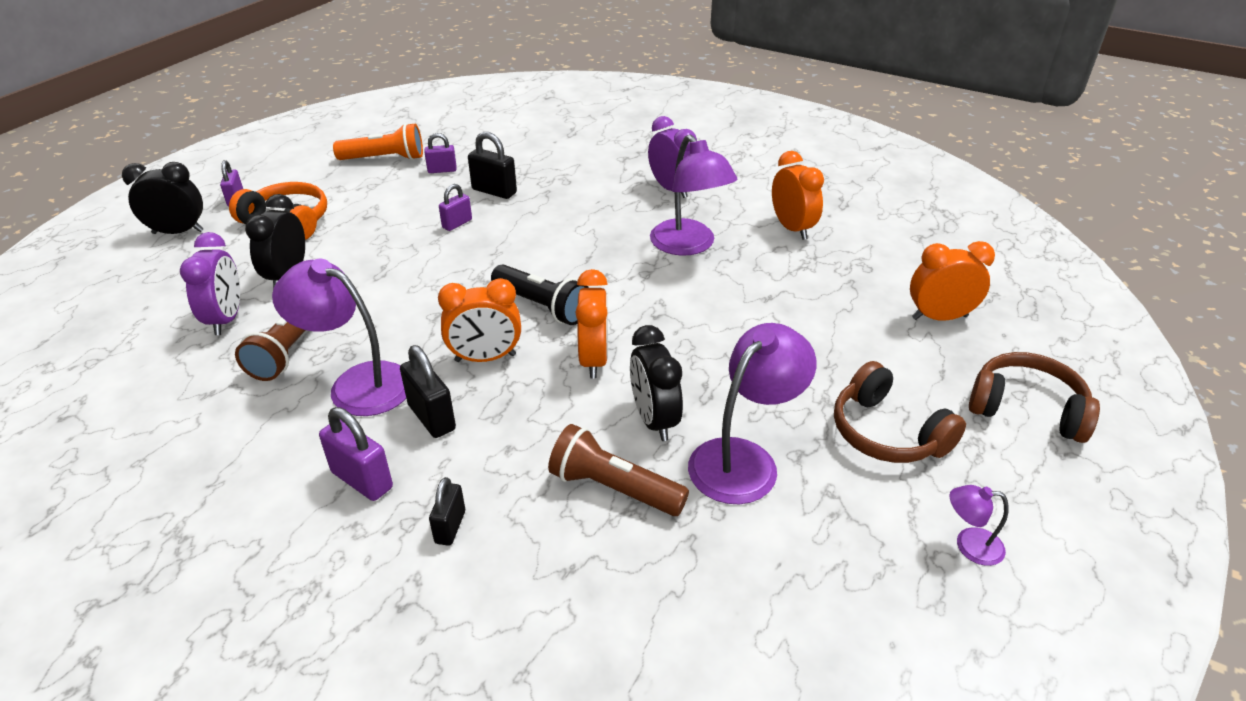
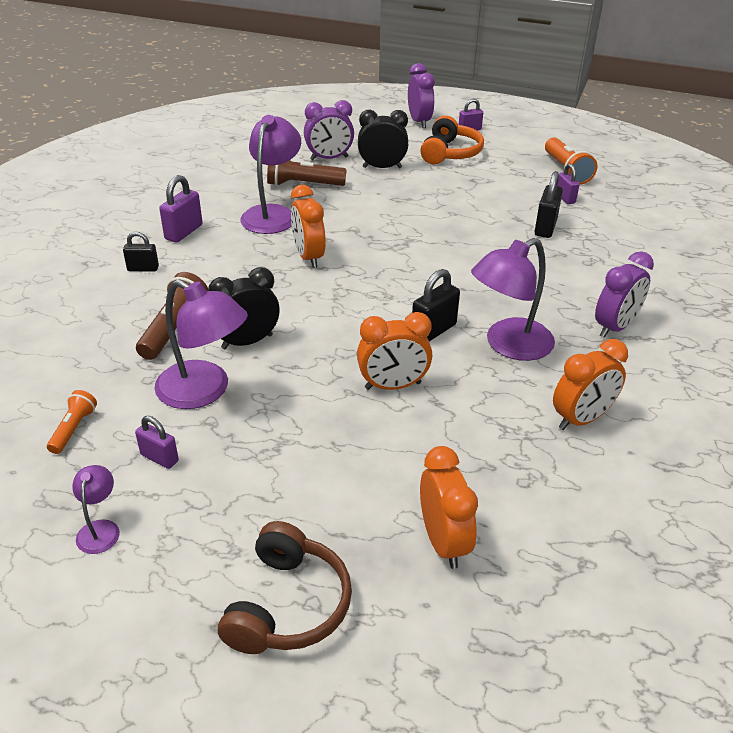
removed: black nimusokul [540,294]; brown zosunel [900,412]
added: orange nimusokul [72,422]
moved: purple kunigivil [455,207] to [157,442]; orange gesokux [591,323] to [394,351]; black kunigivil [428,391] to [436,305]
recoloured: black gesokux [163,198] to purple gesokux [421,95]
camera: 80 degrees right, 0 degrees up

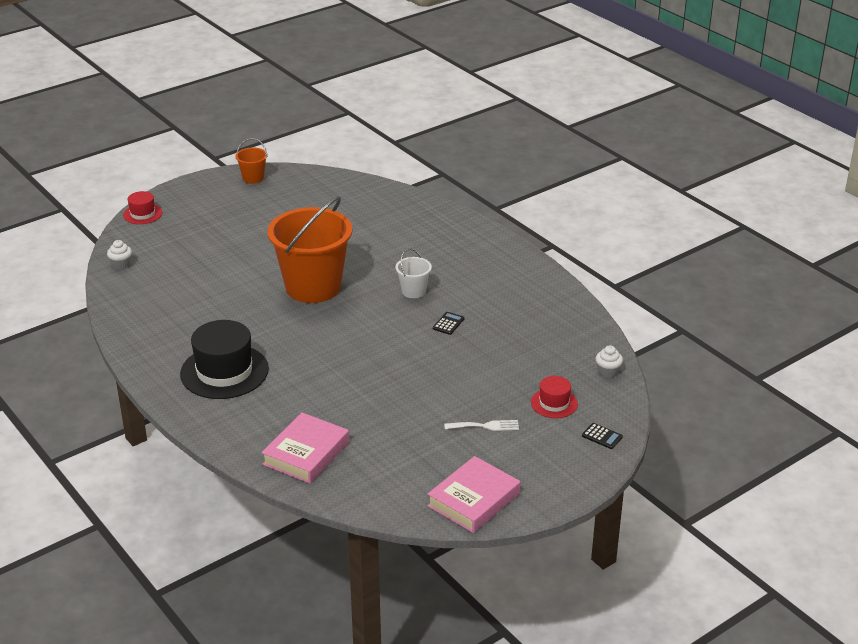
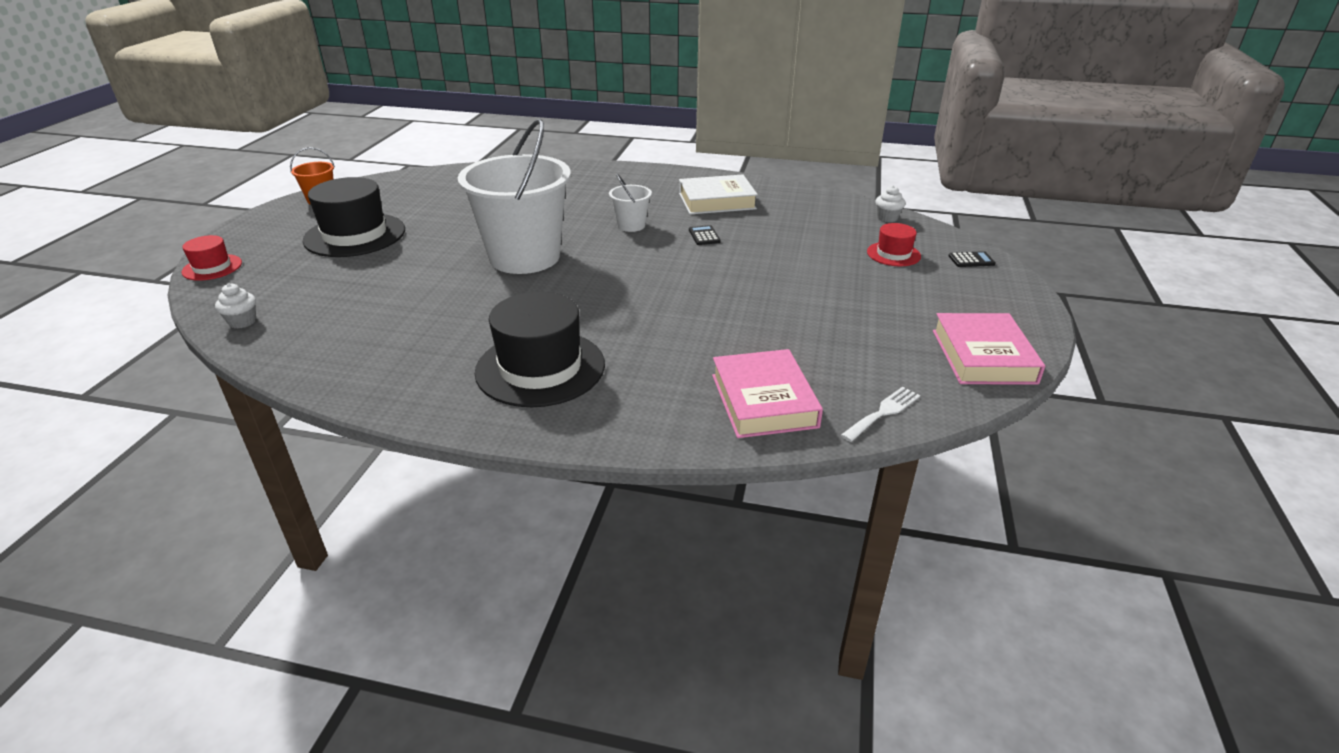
added: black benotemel [354,217]; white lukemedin [718,194]
moved: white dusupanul [481,425] to [880,414]
recoloured: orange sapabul [309,249] to white sapabul [514,196]
camera: 40 degrees left, 0 degrees up

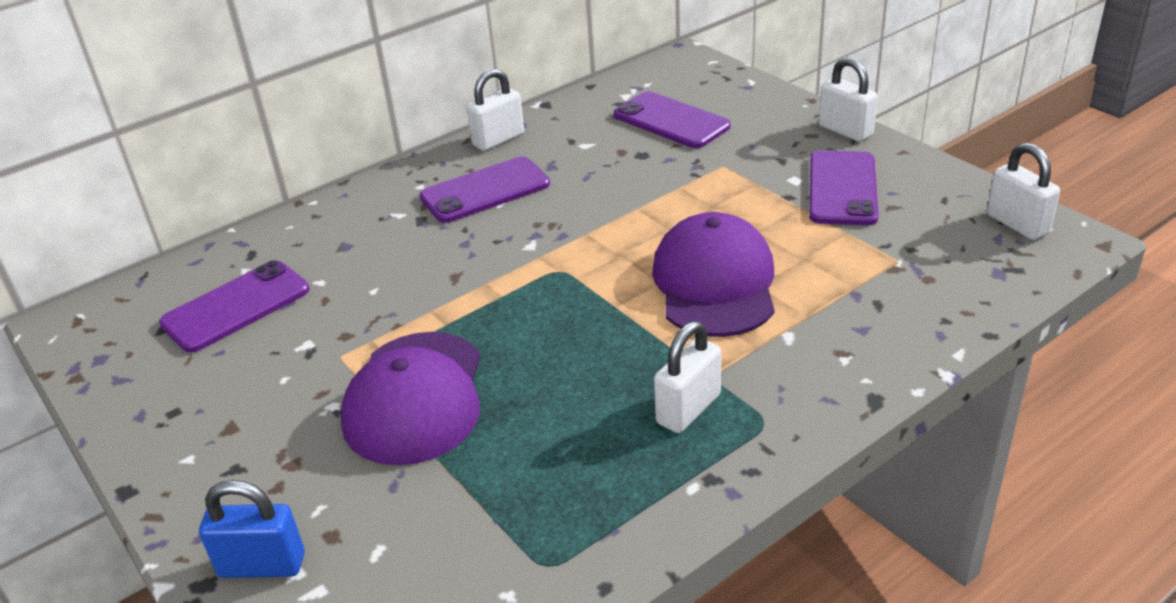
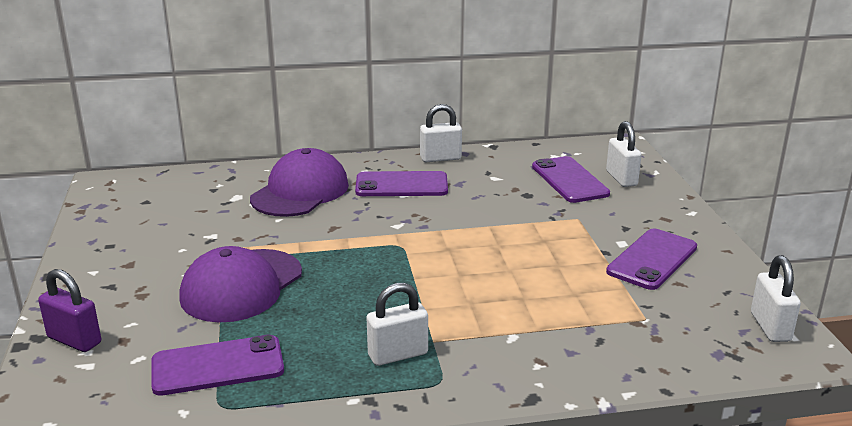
moved: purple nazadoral [234,306] to [217,365]; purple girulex [713,274] to [299,182]; white kunigivil [848,99] to [624,154]
recoloured: blue kunigivil [252,529] to purple kunigivil [69,310]
camera: 25 degrees right, 10 degrees down

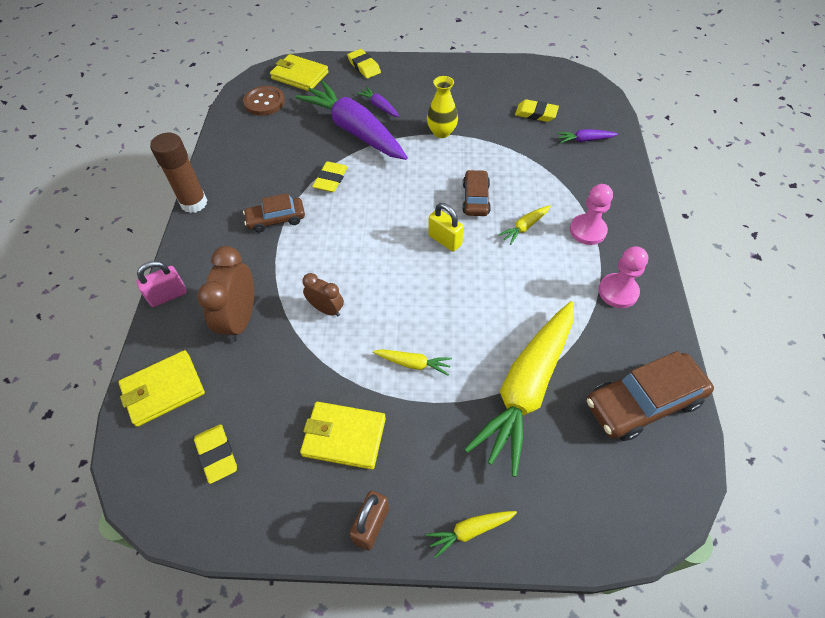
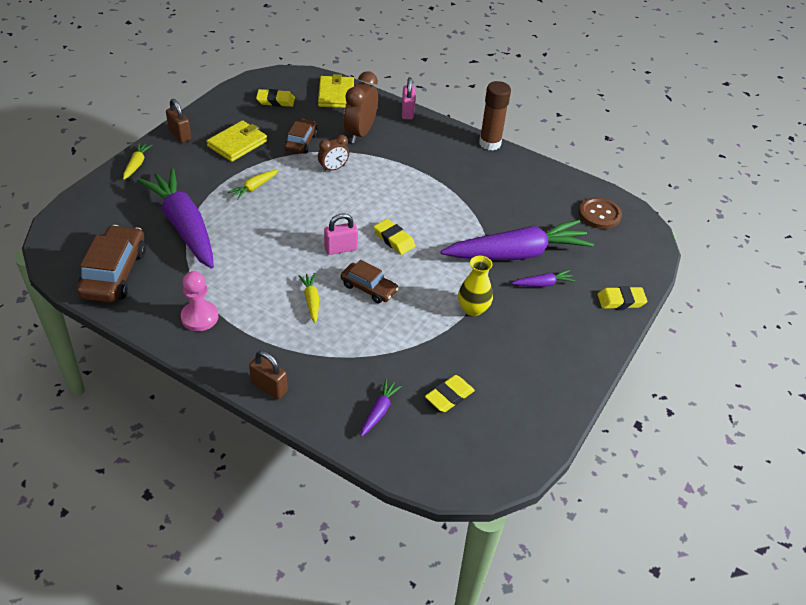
removed: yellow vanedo [299,72]; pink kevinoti [591,214]
added: brown kunigivil [268,375]
moved: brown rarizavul [274,212] to [301,136]; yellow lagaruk [330,177] to [394,237]
recoloured: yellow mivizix [519,389] to purple mivizix [176,218]; yellow kunigivil [446,227] to pink kunigivil [341,234]
turned: brown gesokux [225,294] = [361,107] 105 degrees counterclockwise
camera: 115 degrees right, 10 degrees down

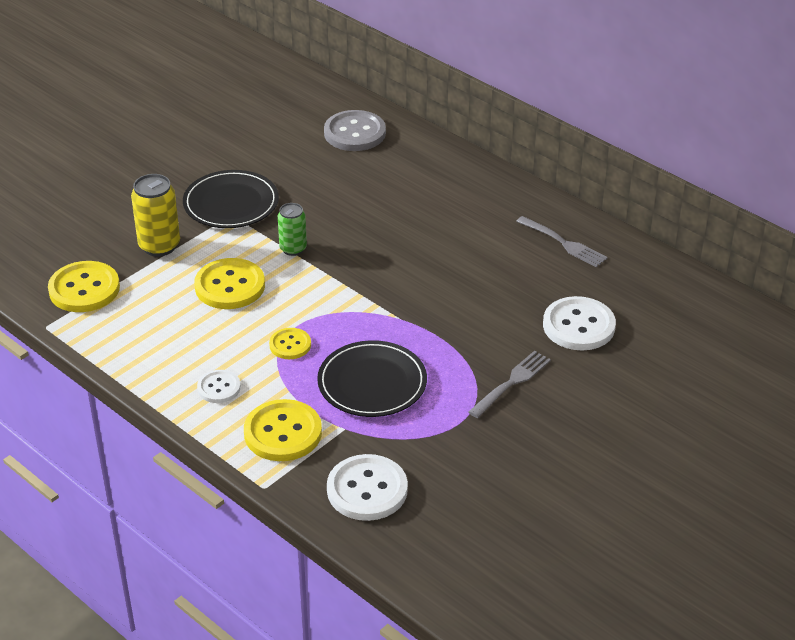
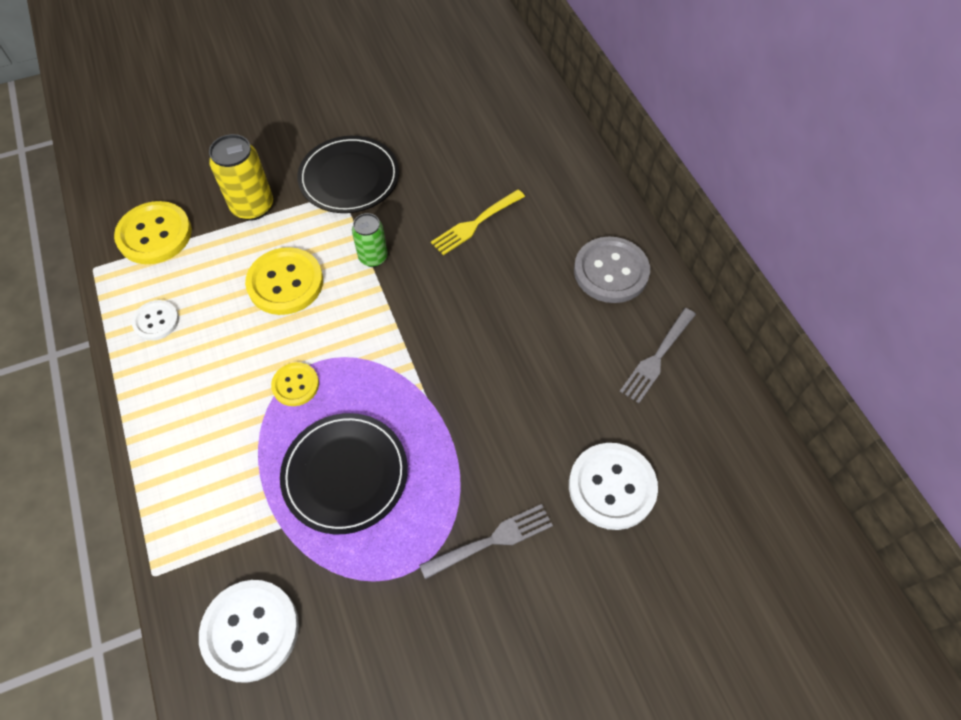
removed: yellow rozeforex [283,430]
added: yellow dusupanul [478,222]
moved: white rozeforex [219,386] to [155,320]; grey rozeforex [355,130] to [612,270]
turned: grey dusupanul [562,241] = [658,355] 60 degrees clockwise
camera: 25 degrees right, 20 degrees up

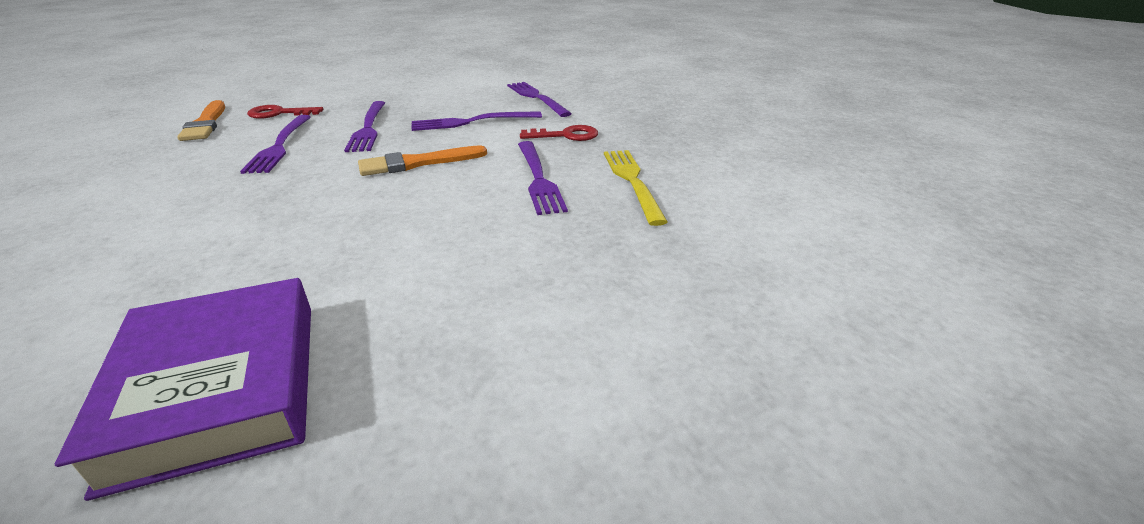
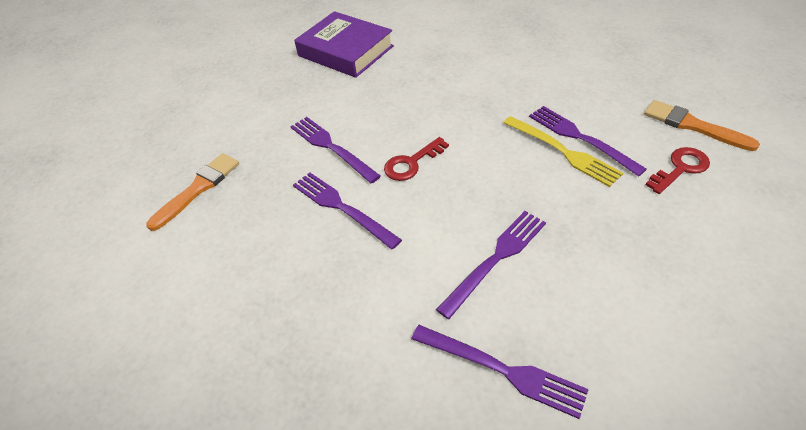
moved: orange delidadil [422,160] to [192,192]; purple dusupanul [364,126] to [335,150]; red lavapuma [559,133] to [416,159]; yellow dusupanul [636,188] to [563,151]
camera: 150 degrees right, 15 degrees up

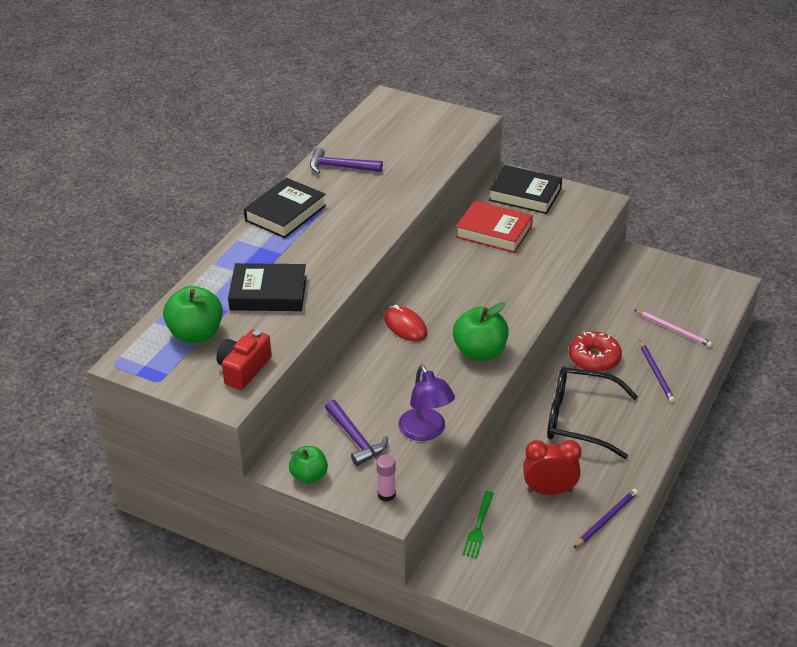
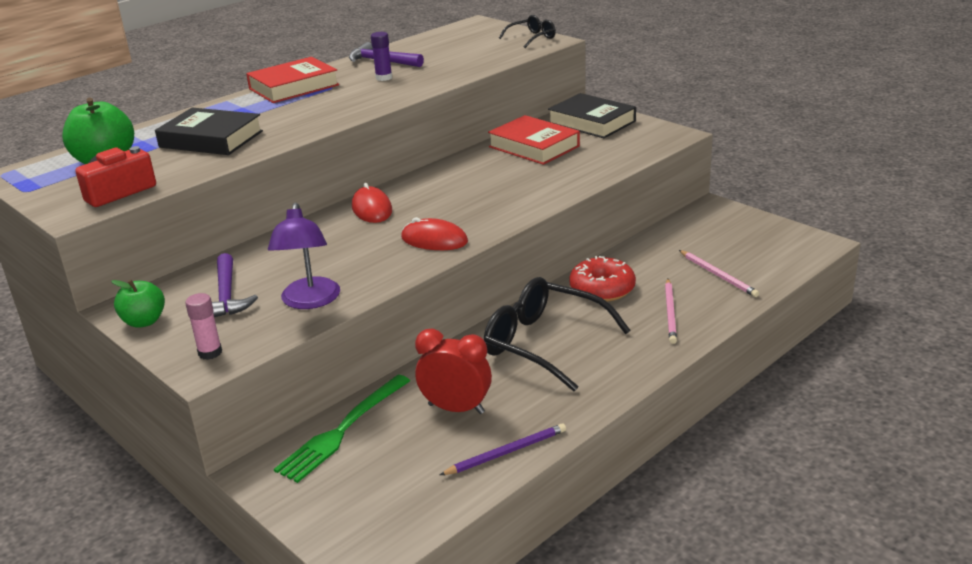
added: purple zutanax [381,56]; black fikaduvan [527,31]
replaced: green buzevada [481,331] to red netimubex [434,233]
recoloured: black lukemedin [285,208] to red lukemedin [292,80]; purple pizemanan [657,371] to pink pizemanan [671,311]
resized: green dusupanul [478,524] = [342,429] x1.58
camera: 20 degrees right, 10 degrees down

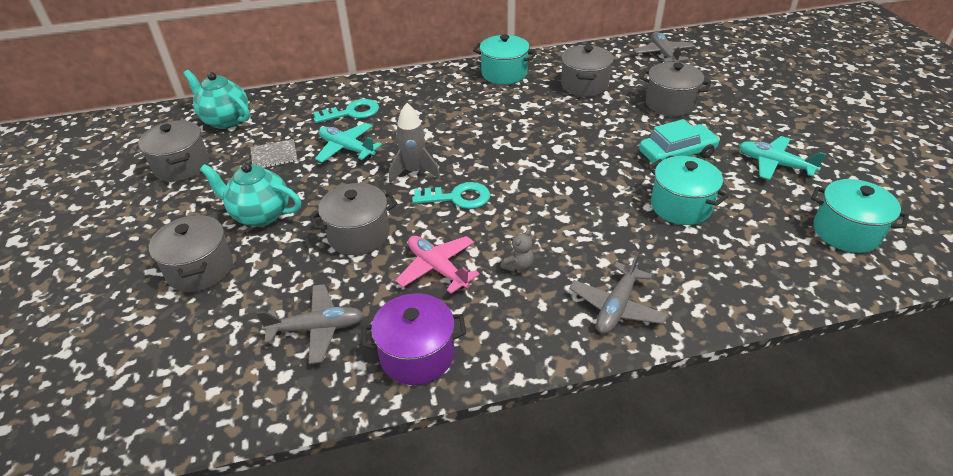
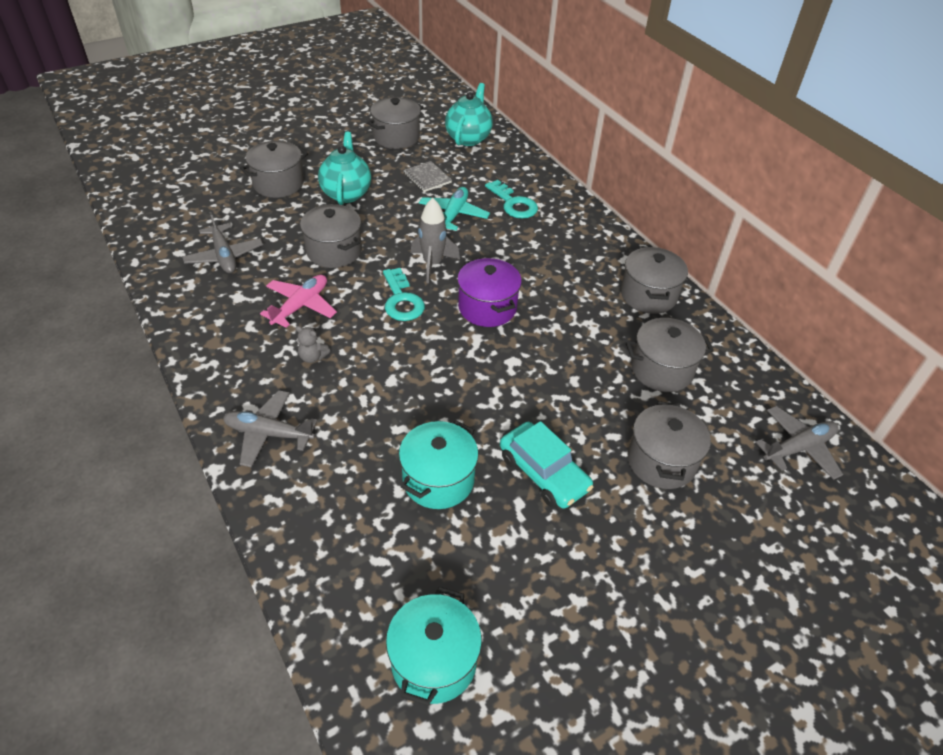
removed: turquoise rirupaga [782,158]
moved: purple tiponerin [414,339] to [489,292]
recoloured: turquoise tiponerin [504,60] to grey tiponerin [654,280]
camera: 70 degrees right, 5 degrees up

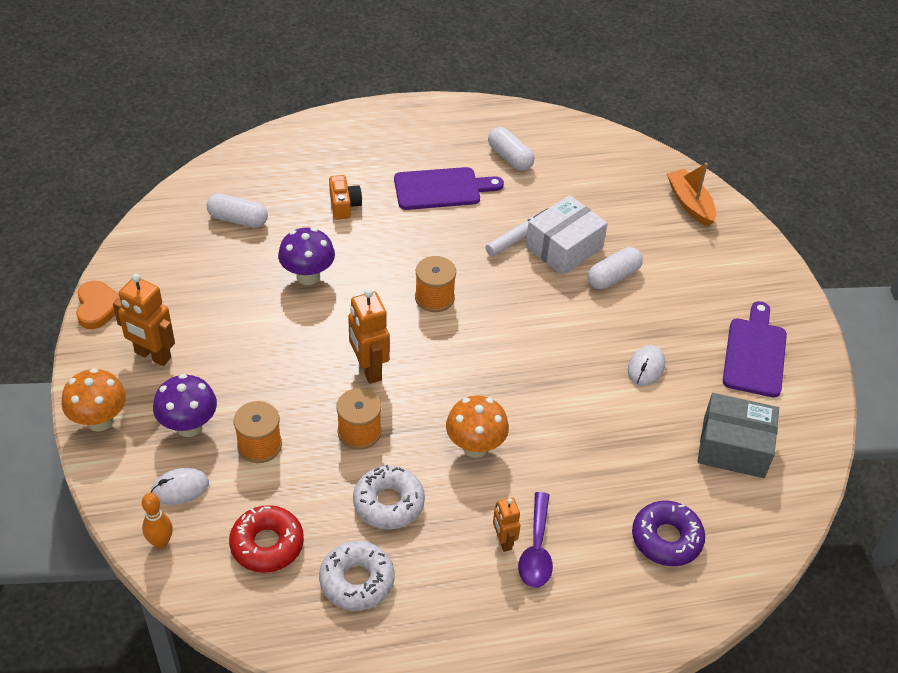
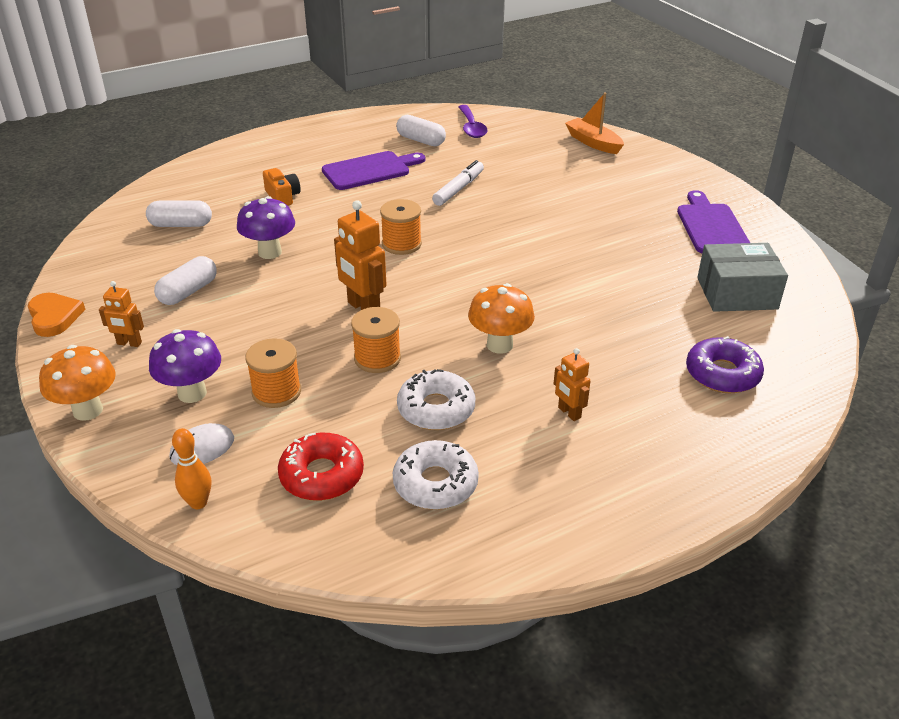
removed: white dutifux [567,235]; white netimubex [646,365]
moved: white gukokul [615,268] to [185,280]; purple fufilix [535,540] to [473,121]
resized: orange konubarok [144,320] = [121,314] x0.59
camera: 15 degrees left, 10 degrees down

